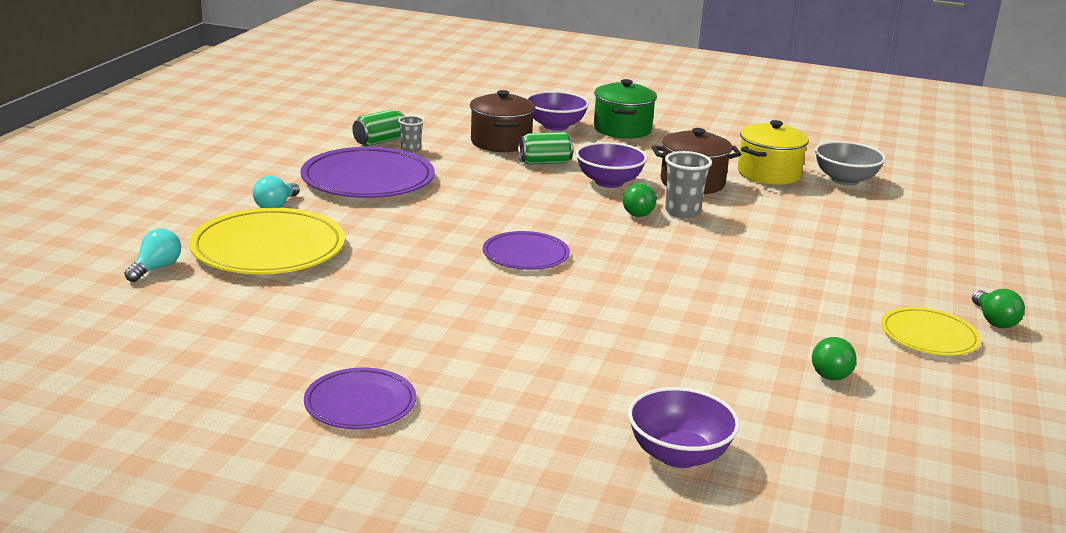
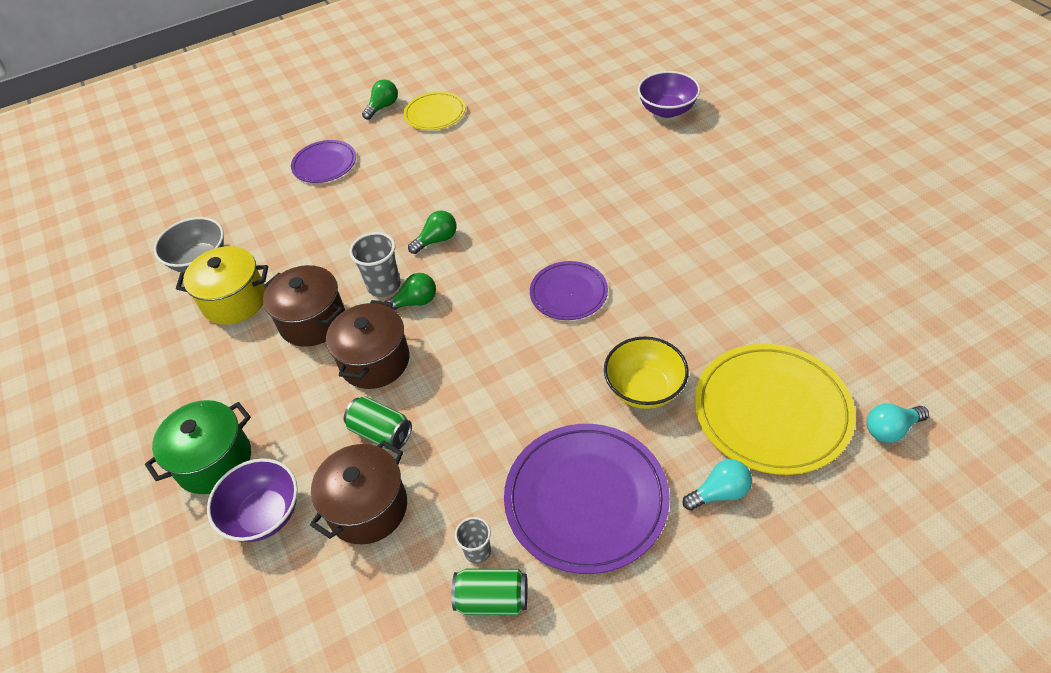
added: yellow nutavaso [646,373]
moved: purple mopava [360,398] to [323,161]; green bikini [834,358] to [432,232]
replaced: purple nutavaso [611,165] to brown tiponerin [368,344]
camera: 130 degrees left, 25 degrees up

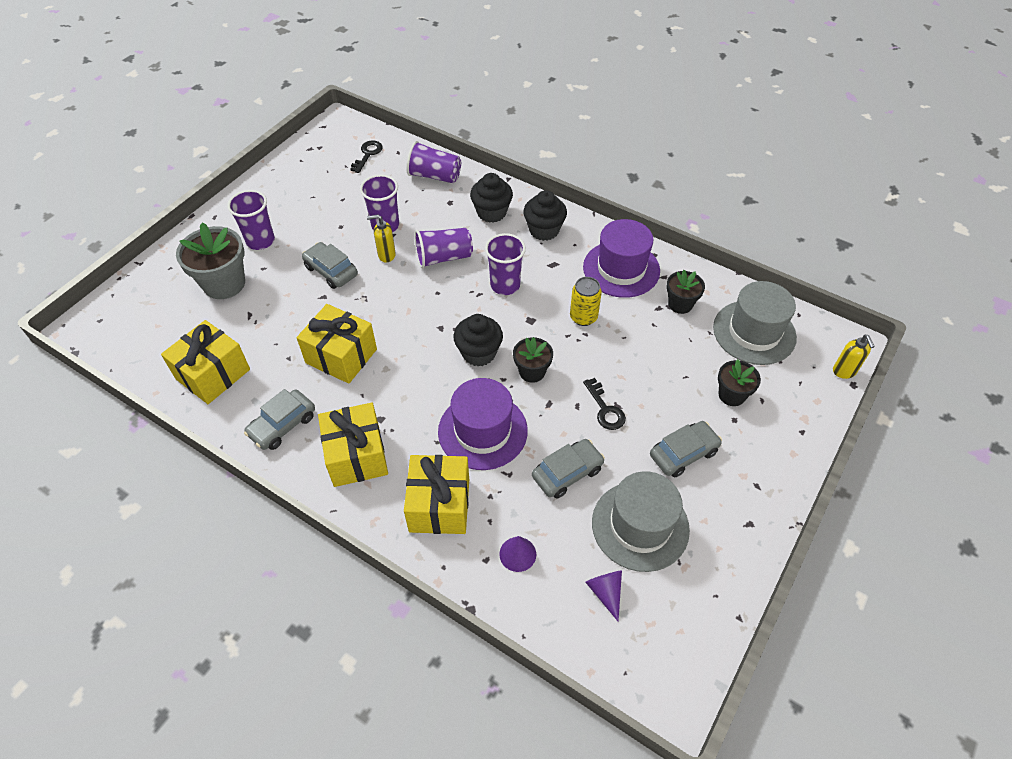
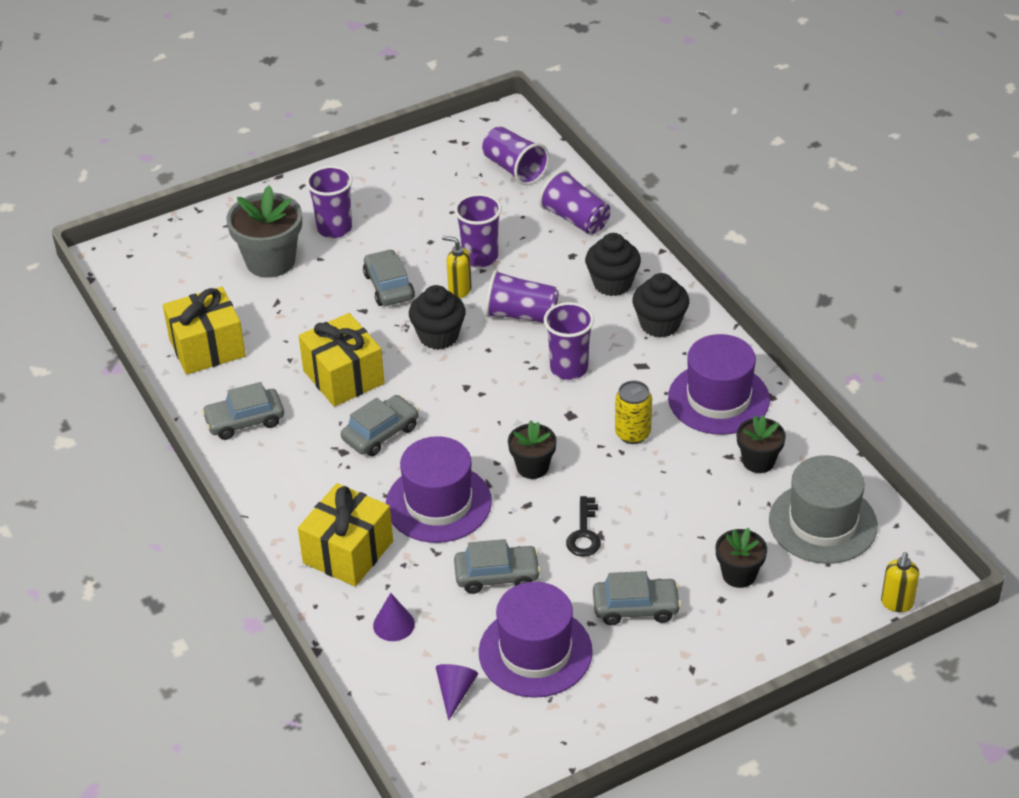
removed: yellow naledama [353,444]
added: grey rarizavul [380,425]
moved: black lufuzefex [478,340] to [437,317]
replaced: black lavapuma [366,156] to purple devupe [515,156]
recoloured: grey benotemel [641,521] to purple benotemel [536,640]
camera: 30 degrees right, 10 degrees down

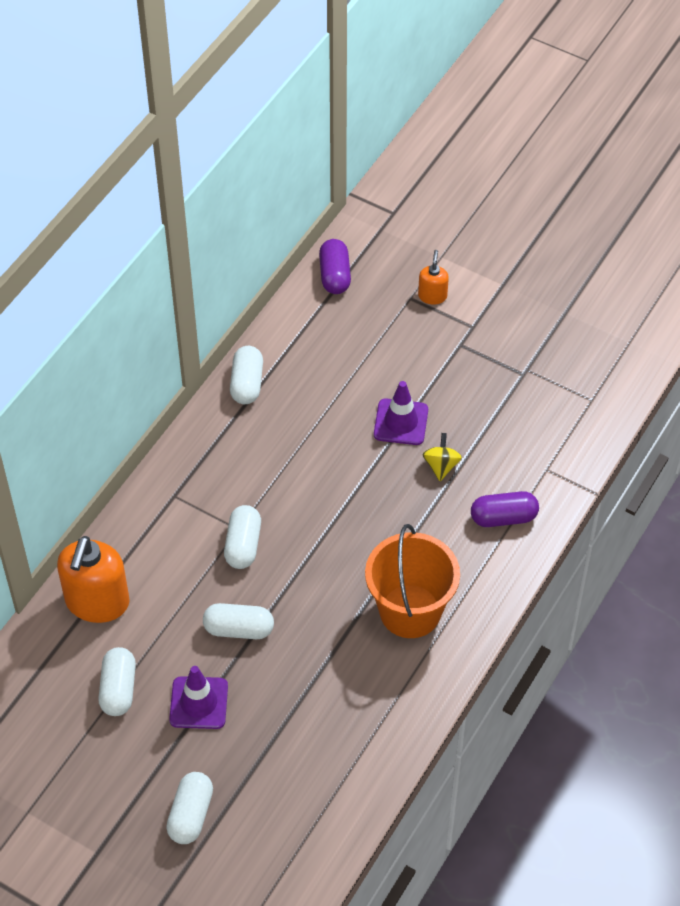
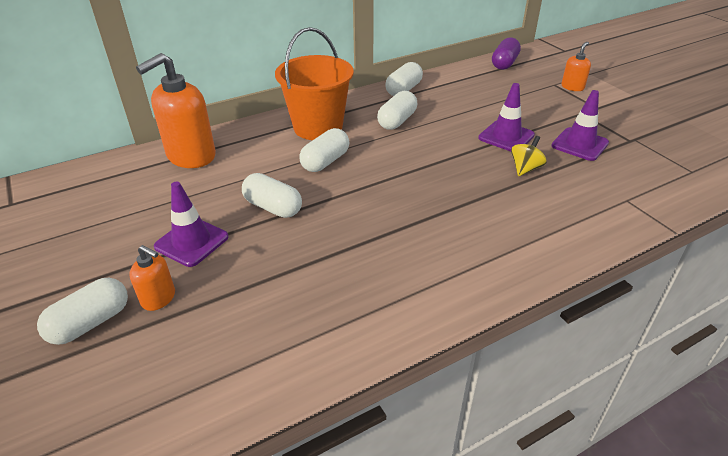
removed: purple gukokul [505,509]
added: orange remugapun [152,278]; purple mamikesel [580,125]
moved: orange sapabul [412,581] to [314,83]; white gukokul [117,681] to [397,110]
camera: 30 degrees right, 15 degrees down

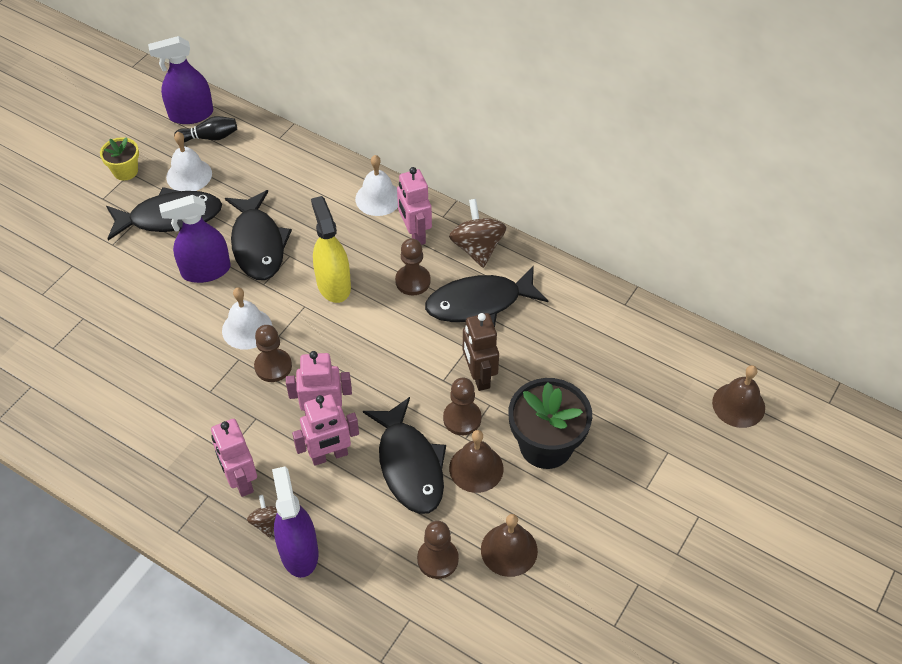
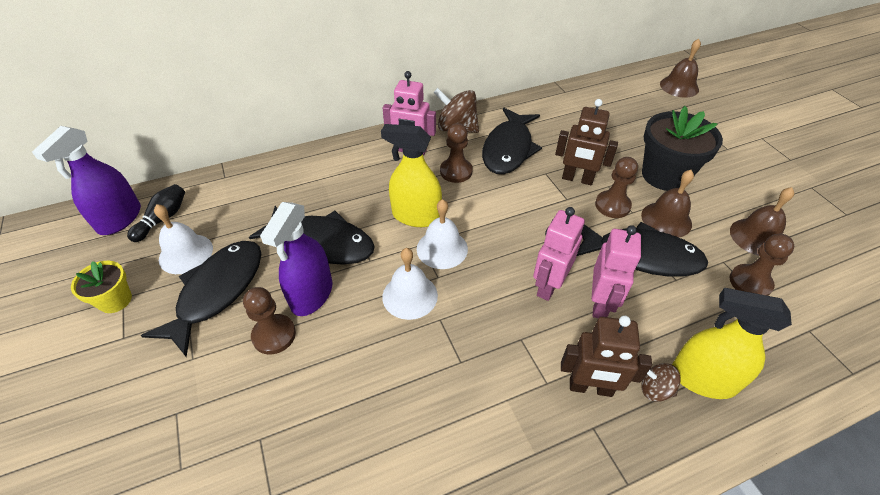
moved: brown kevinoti [273,353] to [269,320]; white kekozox [376,185] to [442,234]
recoloured: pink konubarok [234,458] to brown konubarok [606,356]; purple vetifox [295,522] to yellow vetifox [732,343]
camera: 55 degrees left, 5 degrees down

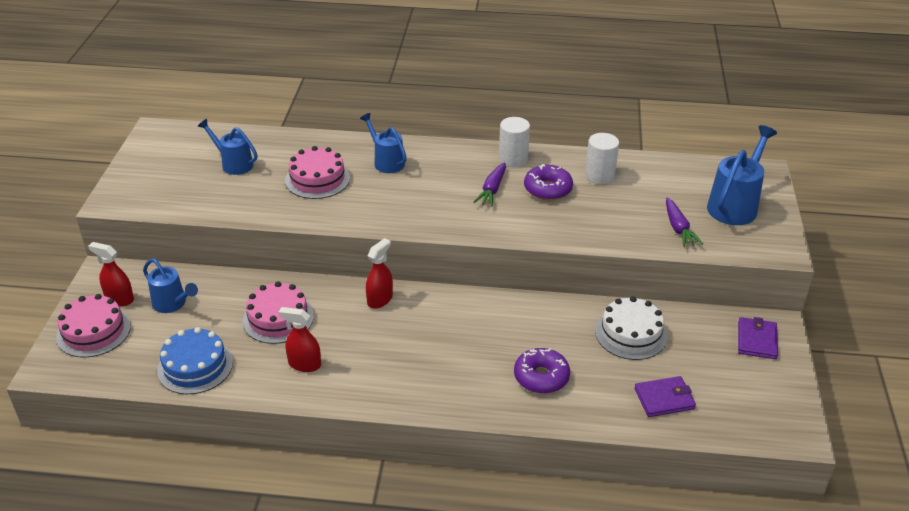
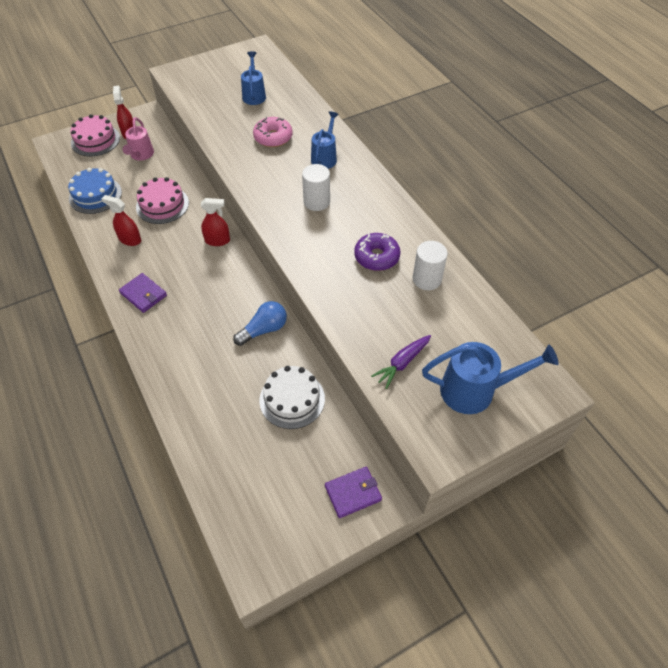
removed: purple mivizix [490,184]; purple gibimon [542,371]
added: blue bikini [260,323]
moved: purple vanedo [665,396] to [143,293]; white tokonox [514,142] to [316,187]
replaced: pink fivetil [317,172] to pink gibimon [273,132]
recoloured: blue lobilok [170,285] to pink lobilok [138,139]
turned: red vetifox [299,339] = [121,220] 45 degrees counterclockwise
camera: 55 degrees right, 15 degrees up

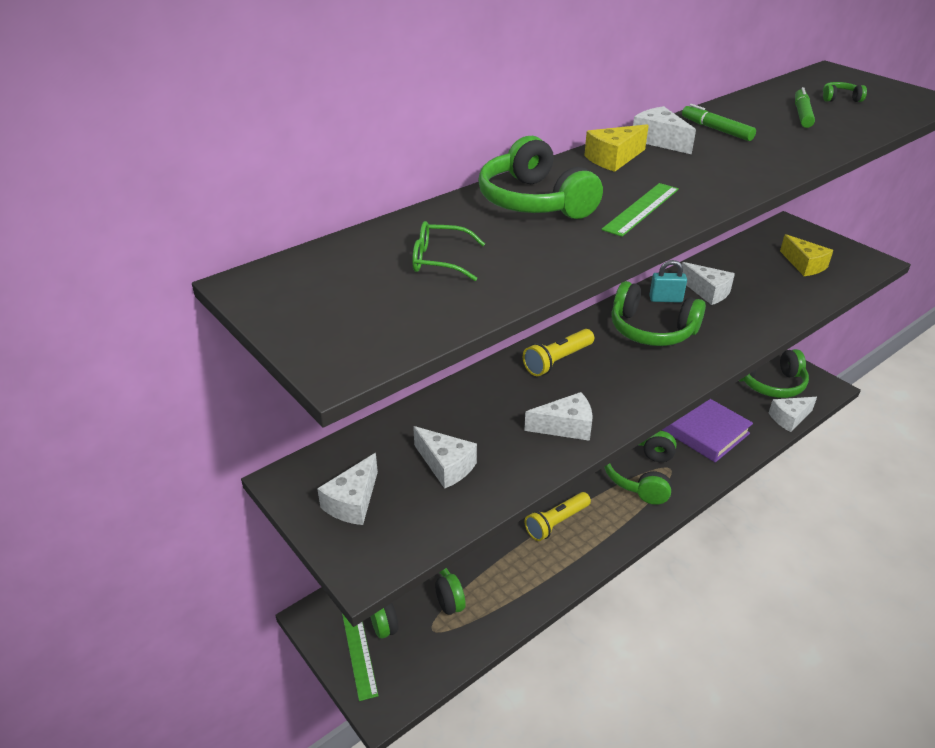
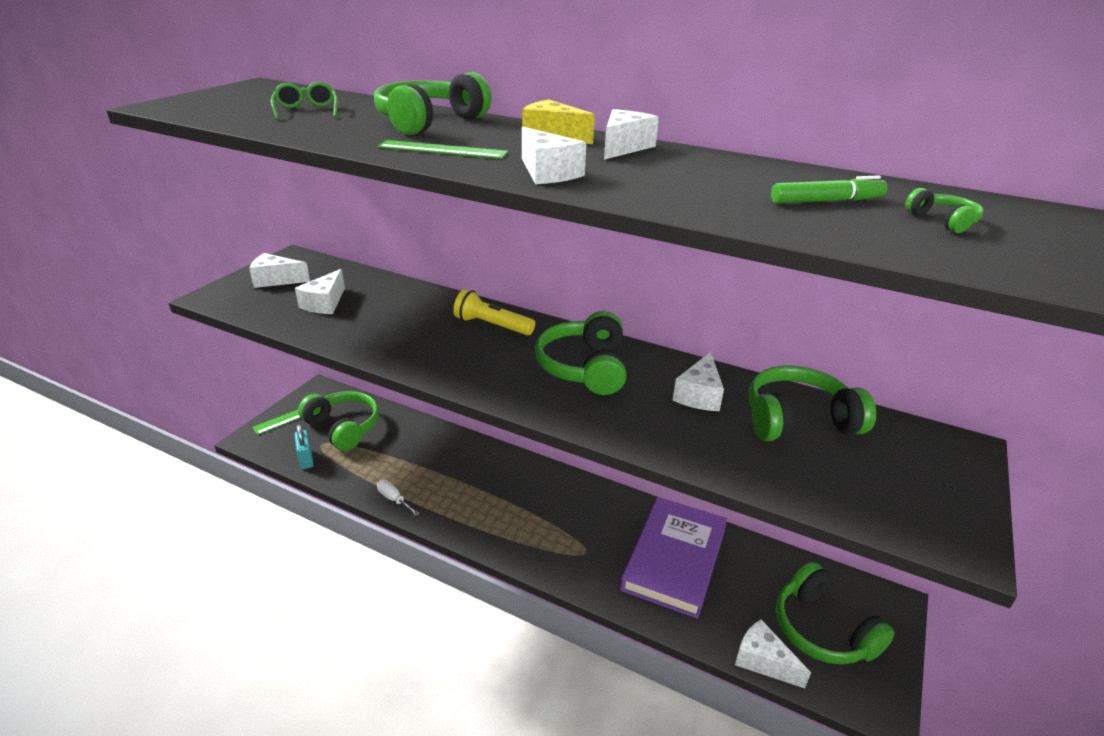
removed: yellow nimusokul [558,516]; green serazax [719,122]; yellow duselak [806,255]
added: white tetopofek [398,498]
moved: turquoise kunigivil [668,281] to [304,446]; white duselak [558,416] to [554,155]; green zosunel [640,468] to [812,403]
camera: 65 degrees right, 5 degrees down

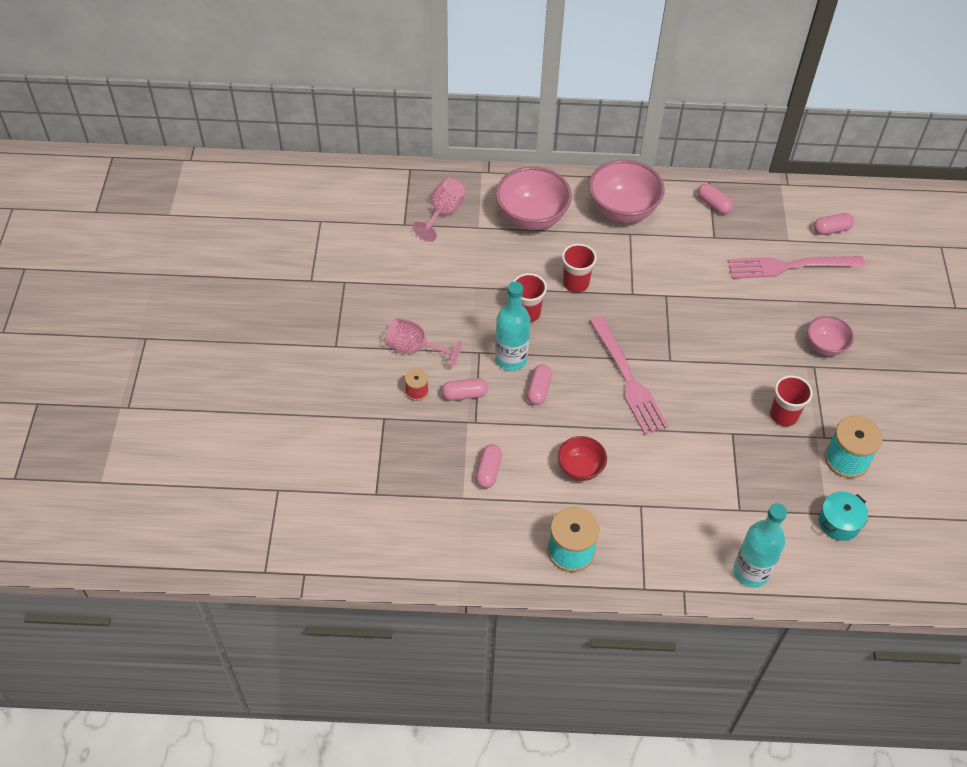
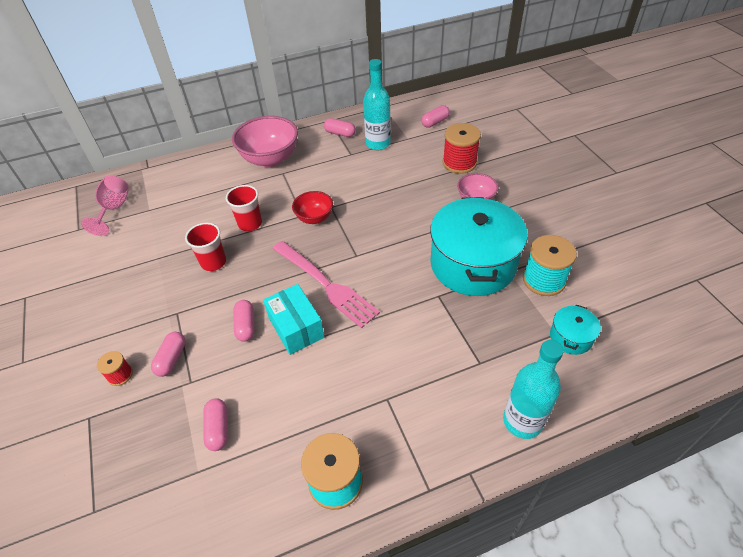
removed: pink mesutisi [424,343]; pink nutavaso [534,198]; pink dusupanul [796,267]
added: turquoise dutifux [293,319]; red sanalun [461,148]
moved: red nutavaso [582,458] to [312,207]; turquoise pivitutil [513,326] to [377,104]
replaced: red devupe [791,400] to turquoise tiponerin [479,246]
turned: pink gukokul [465,389] = [168,354] 45 degrees counterclockwise
camera: 20 degrees left, 5 degrees down

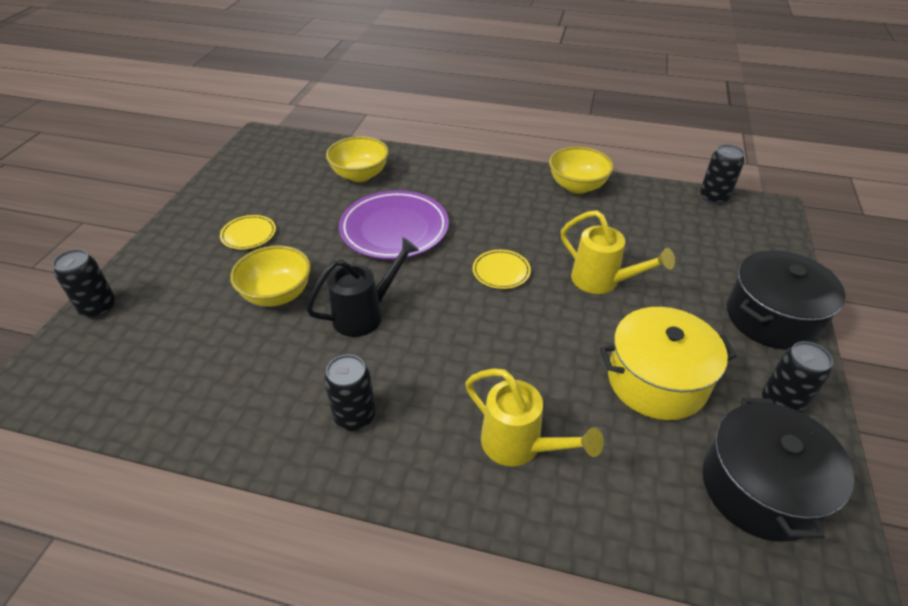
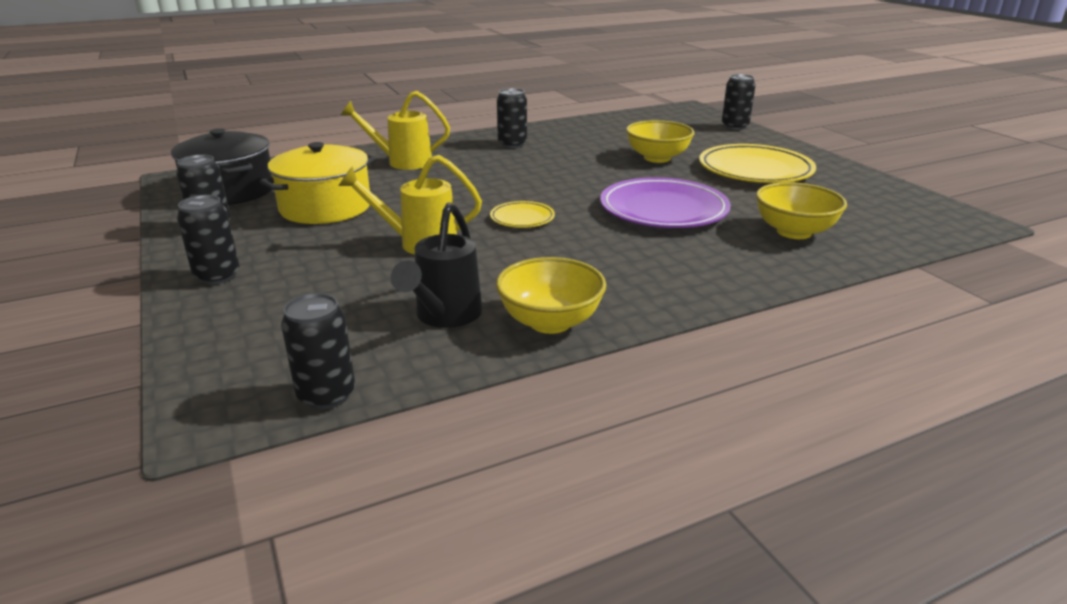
moved: black lobilok [362,287] to [436,265]
replaced: black tiponerin [786,300] to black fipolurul [208,240]
resized: yellow mopava [248,232] = [757,163] x2.03
camera: 140 degrees right, 15 degrees down

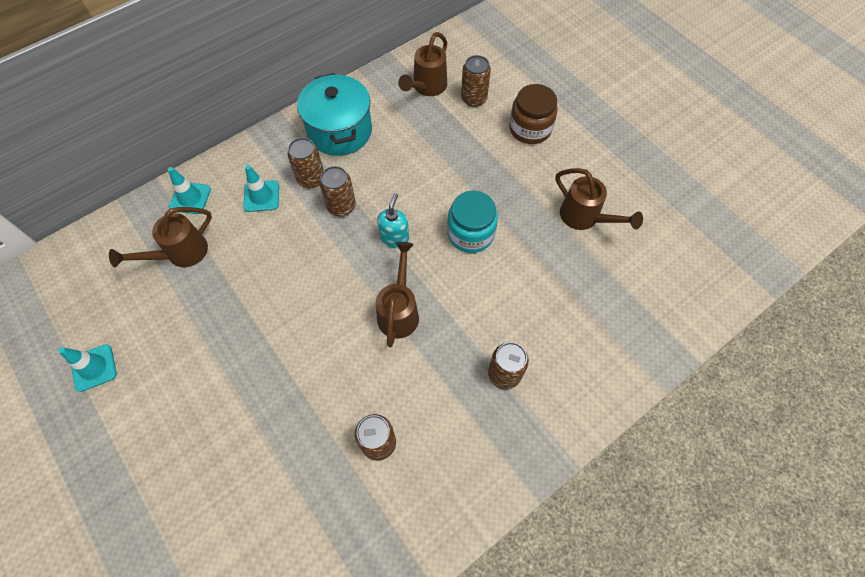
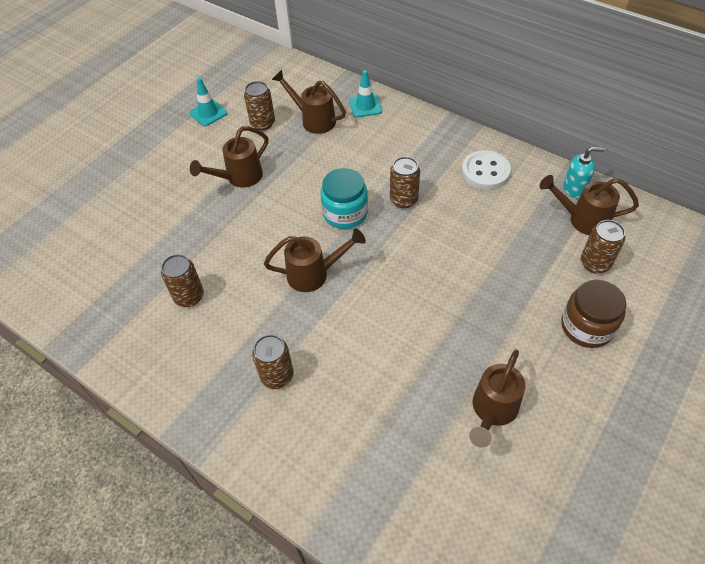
removed: turquoise mamikesel [261,188]
added: brown lobilok [229,156]
moved: brown fipolurul [305,163] to [259,105]; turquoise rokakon [472,222] to [344,198]; turquoise remugapun [393,220] to [584,172]
replaced: turquoise tiponerin [334,114] to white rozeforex [486,169]
camera: 75 degrees right, 10 degrees down

